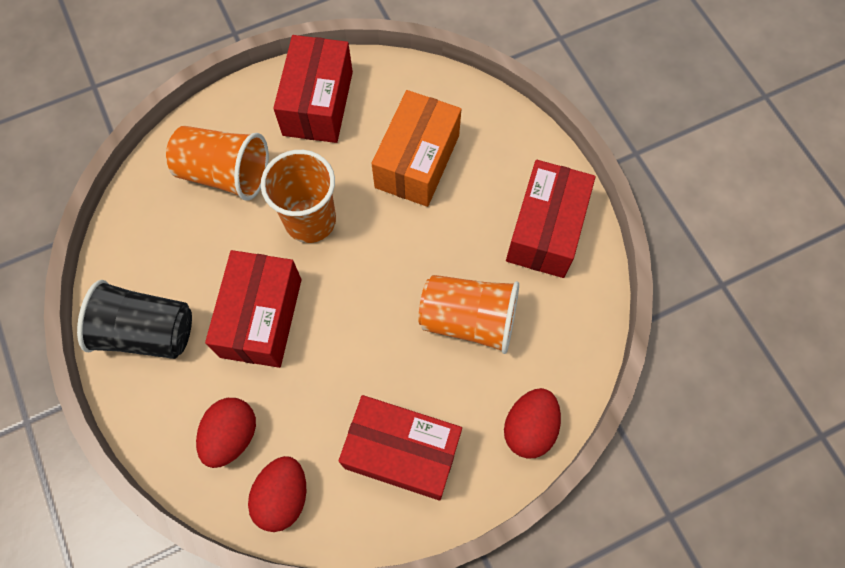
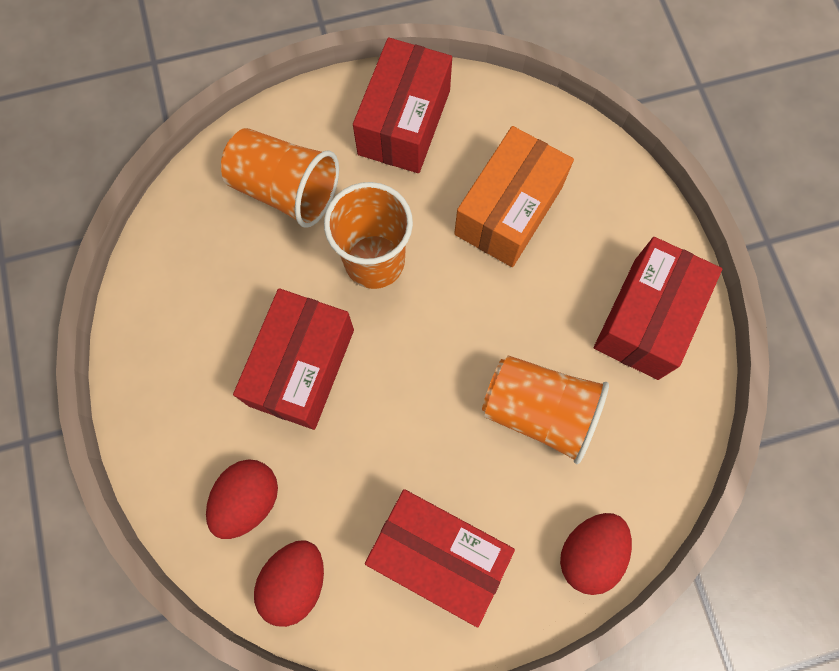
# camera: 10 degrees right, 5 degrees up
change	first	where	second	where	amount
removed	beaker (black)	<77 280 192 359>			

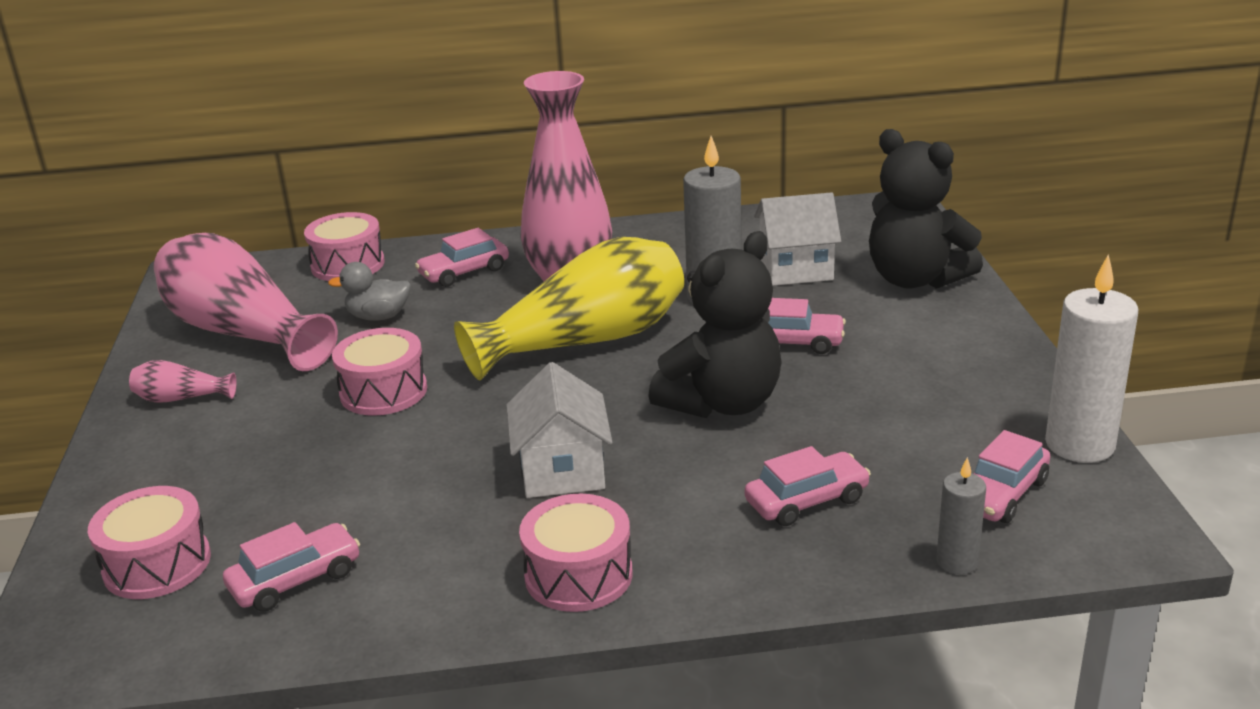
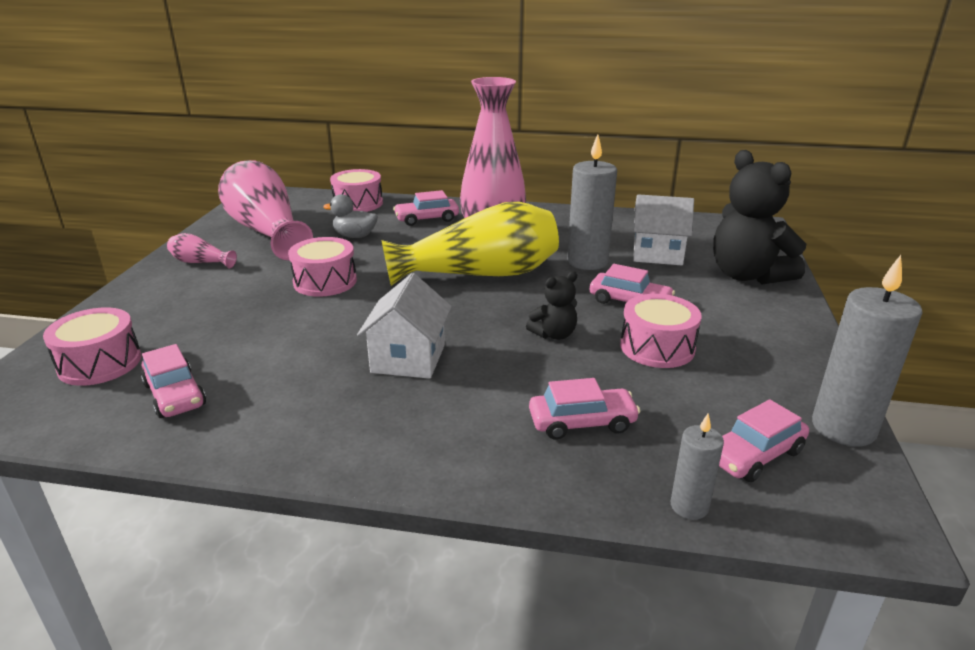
# camera: 15 degrees right, 0 degrees up
change	first	where	second	where	amount
turned	automobile (rosy)	<223 522 360 612>		<141 344 206 418>	75 degrees clockwise
resized	stuffed bear (black)	<648 231 781 418>		<526 271 577 340>	x0.49
moved	toy drum (rosy)	<519 494 633 612>		<620 294 702 368>	
recoloured	pillar candle (pure white)	<1045 254 1138 463>	pillar candle (grey)	<812 255 923 447>	

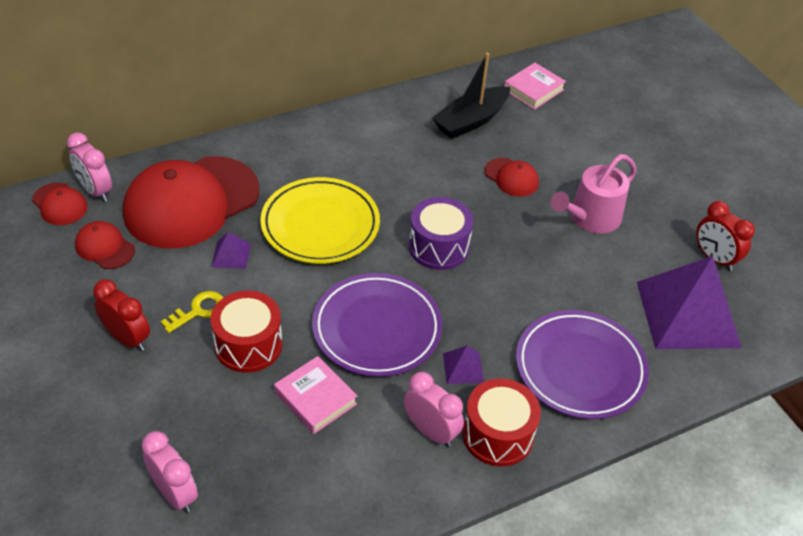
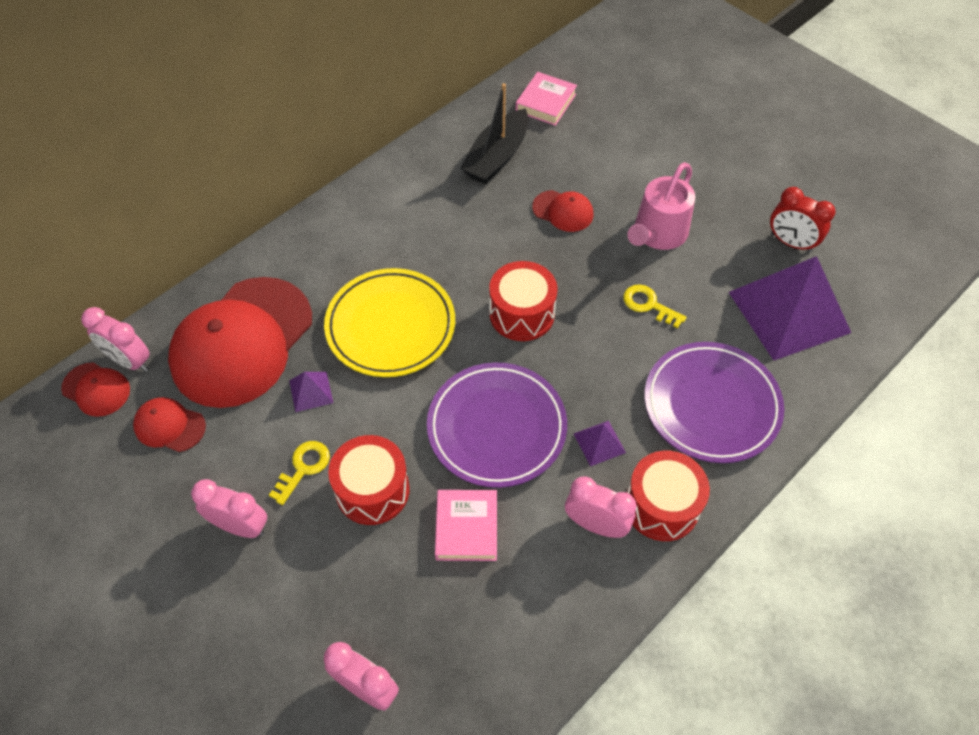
# camera: 15 degrees left, 10 degrees up
change	first	where	second	where	amount
recoloured	clock (crimson)	<93 279 150 351>	clock (rosy)	<191 479 267 538>	
turned	book (rosy)	<274 356 357 434>		<435 490 497 561>	60 degrees clockwise
recoloured	toy drum (purple)	<409 197 474 270>	toy drum (crimson)	<489 261 557 341>	
added			key (yellow)	<623 284 687 328>	

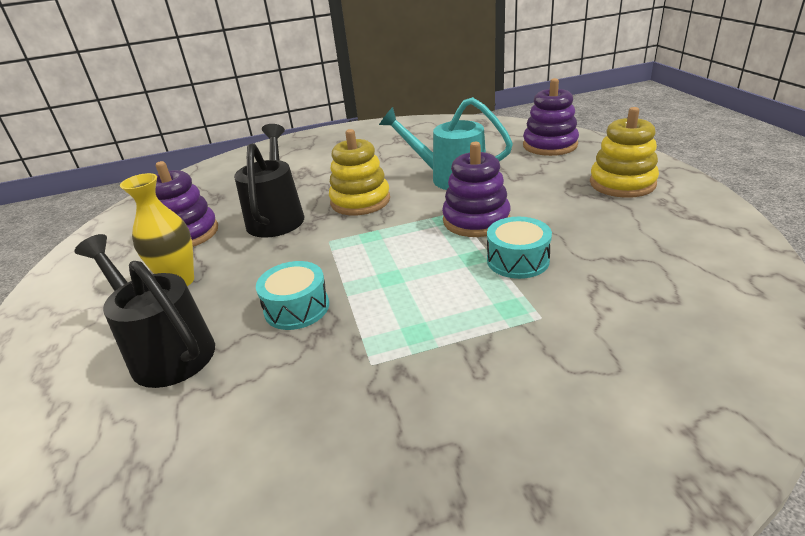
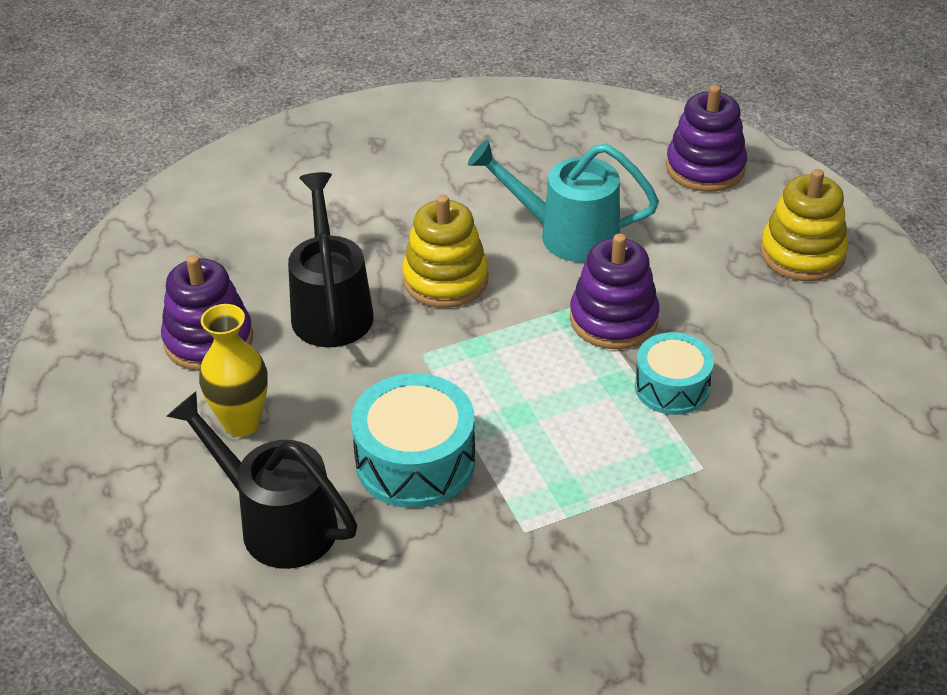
# camera: 10 degrees left, 10 degrees up
change	first	where	second	where	amount
resized	toy drum (teal)	<256 261 329 330>		<351 373 475 508>	x1.53

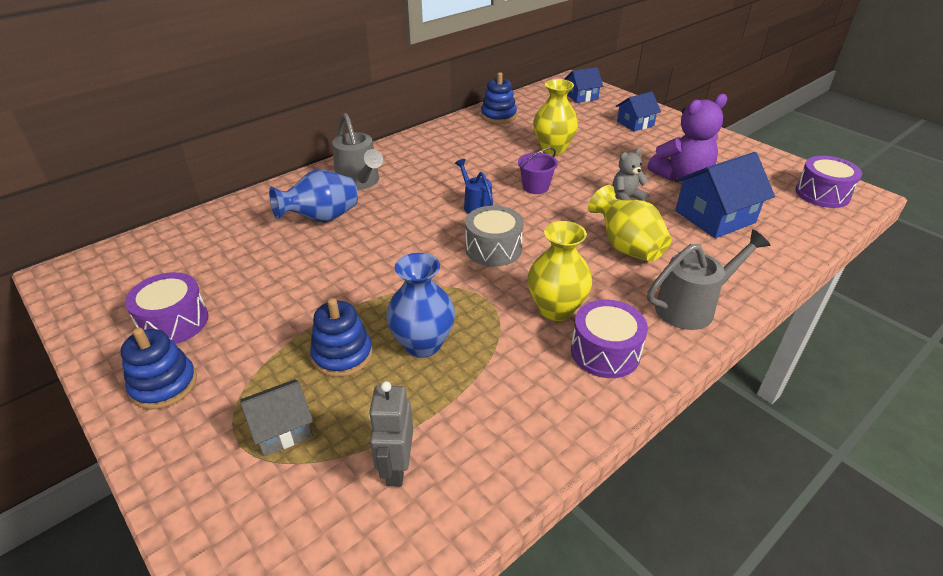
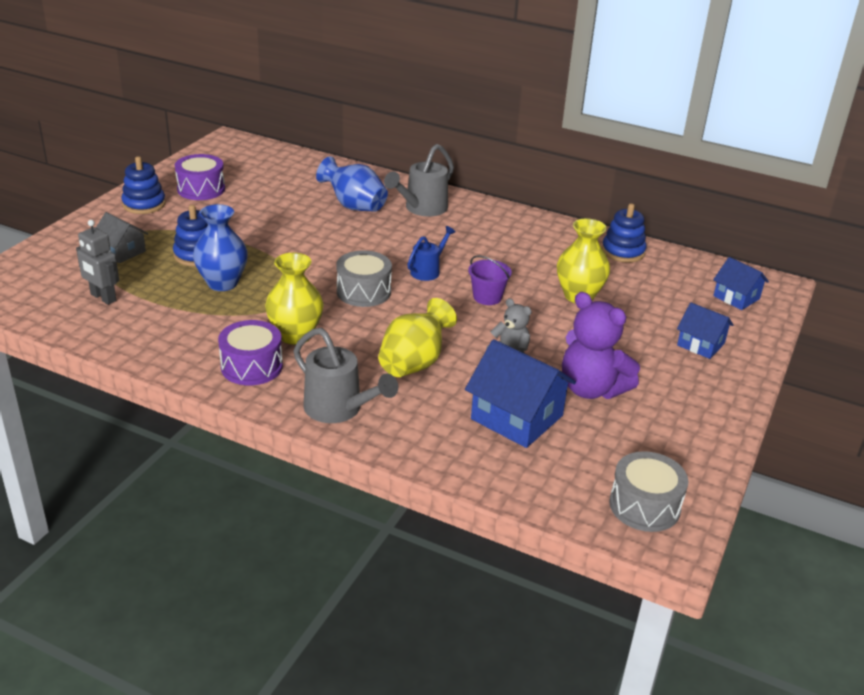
# camera: 65 degrees right, 5 degrees down
change	first	where	second	where	amount
turned	robot (grey)	<369 381 413 487>		<76 220 119 305>	120 degrees counterclockwise
recoloured	toy drum (purple)	<795 156 862 208>	toy drum (grey)	<609 451 688 532>	

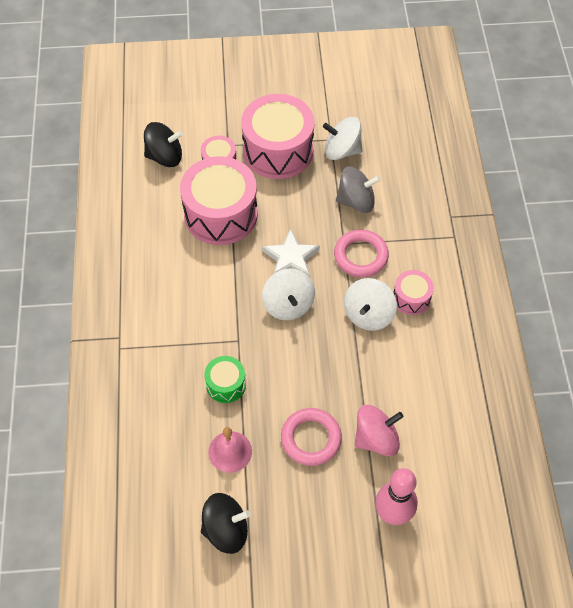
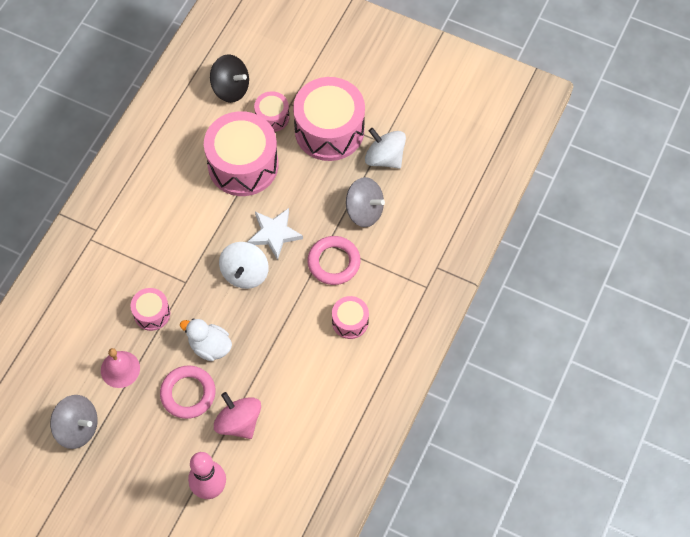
# camera: 30 degrees right, 5 degrees up
change	first	where	second	where	amount
recoloured	whirligig (black)	<201 493 251 554>	whirligig (grey)	<50 395 98 449>	
recoloured	toy drum (emerald)	<204 356 246 403>	toy drum (rosy)	<131 288 170 331>	
added			duck (pure white)	<180 319 232 361>	
turned	whirligig (rosy)	<355 405 404 456>		<214 392 261 439>	135 degrees counterclockwise
removed	whirligig (pure white)	<344 278 397 331>			

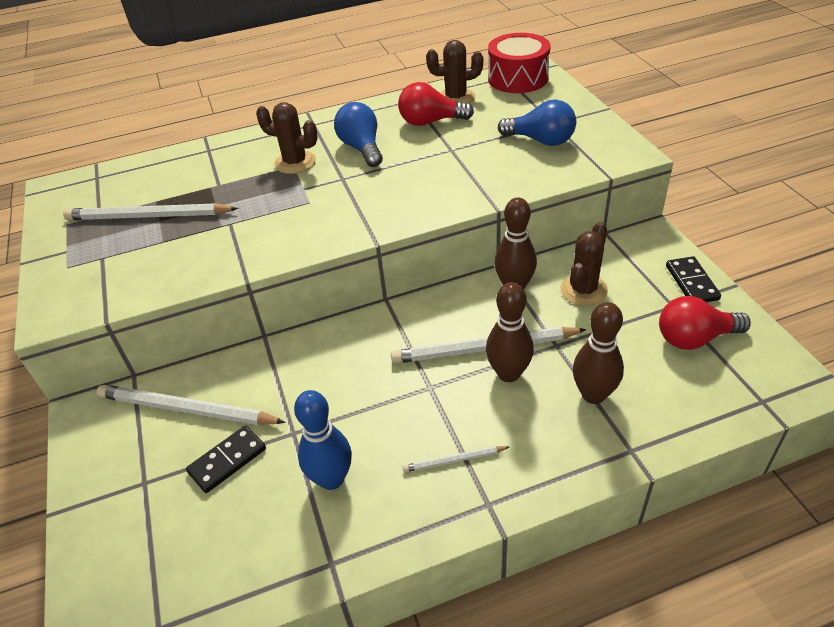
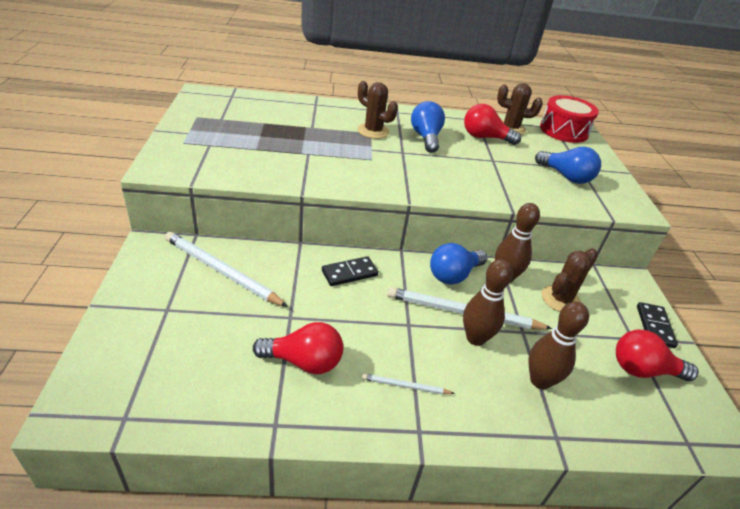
# camera: 10 degrees right, 5 degrees down
change	first	where	second	where	amount
replaced	skittle (blue)	<294 390 352 490>	light bulb (crimson)	<253 322 343 374>	
moved	domino tile (black)	<186 425 266 493>		<322 256 378 286>	
added			light bulb (blue)	<430 243 487 285>	
removed	lead pencil (pure white)	<63 203 238 220>			

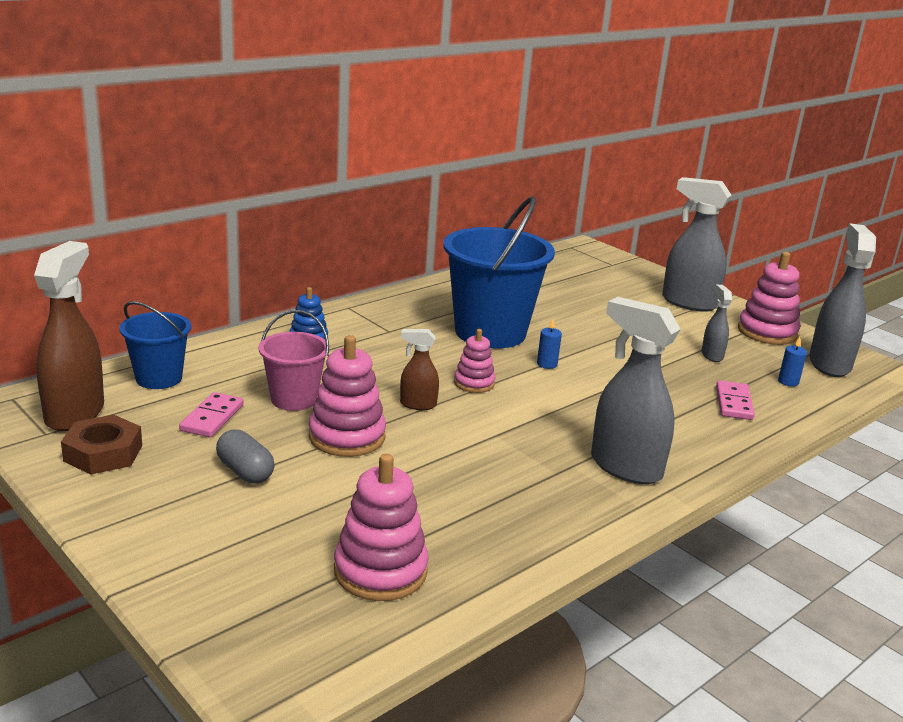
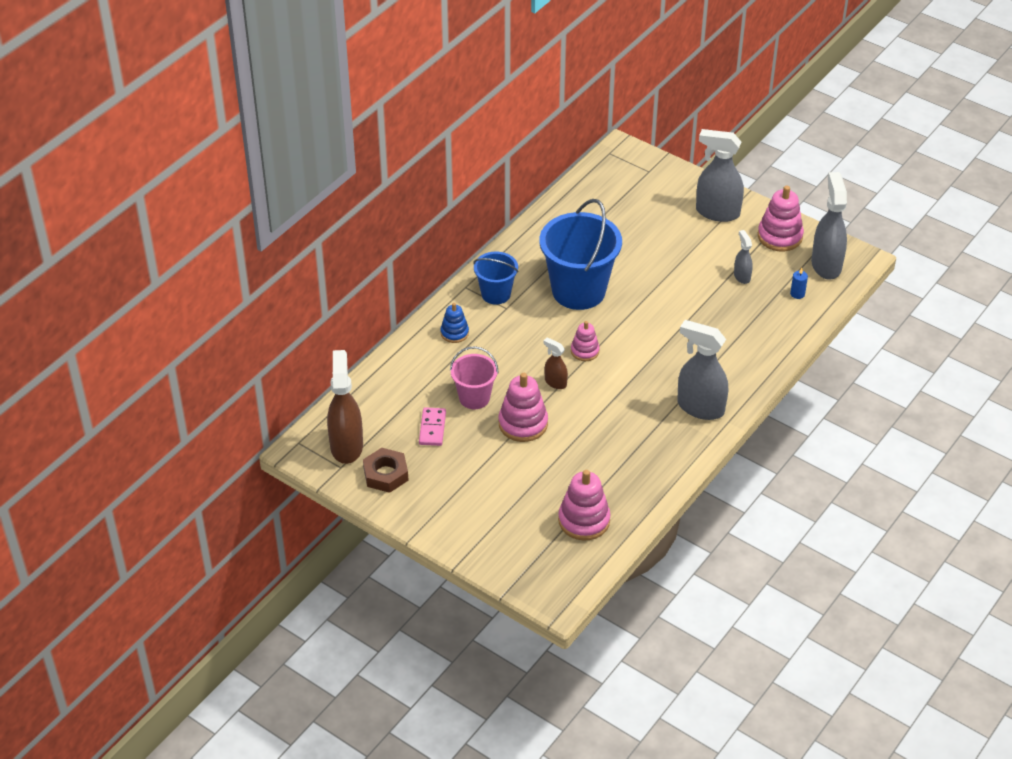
# camera: 10 degrees left, 20 degrees up
change	first	where	second	where	amount
moved	pail (blue)	<119 301 191 389>		<473 252 519 305>	
turned	sprayer (russet)	<400 329 439 410>		<544 337 568 389>	45 degrees clockwise
removed	pill shape (grey)	<216 429 275 484>			
removed	pillar candle (blue)	<537 319 562 369>			
removed	domino tile (rosy)	<716 380 755 420>			

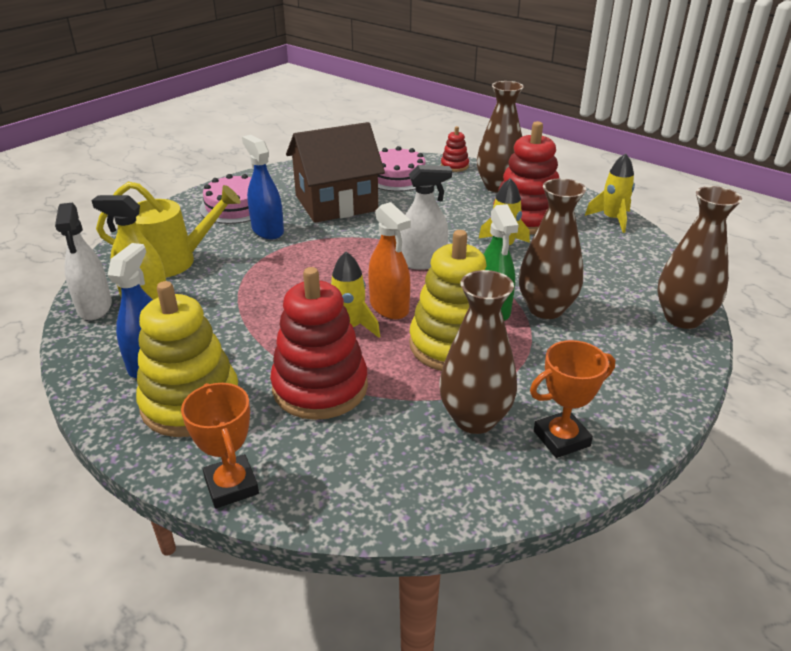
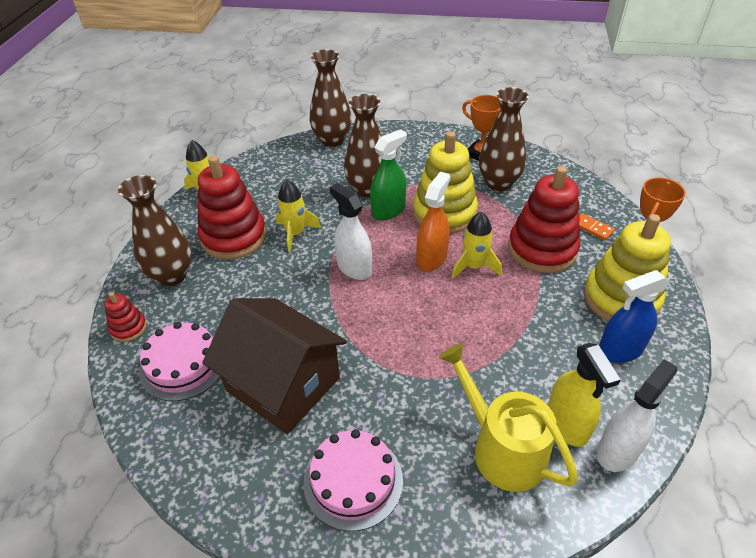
# camera: 120 degrees left, 10 degrees up
change	first	where	second	where	amount
added			domino tile (orange)	<579 213 615 240>	
removed	sprayer (blue)	<242 135 284 239>			

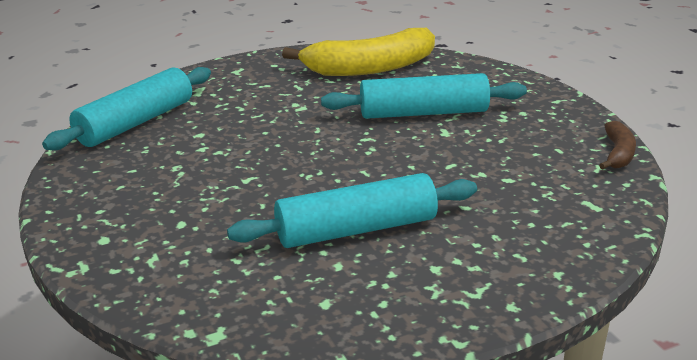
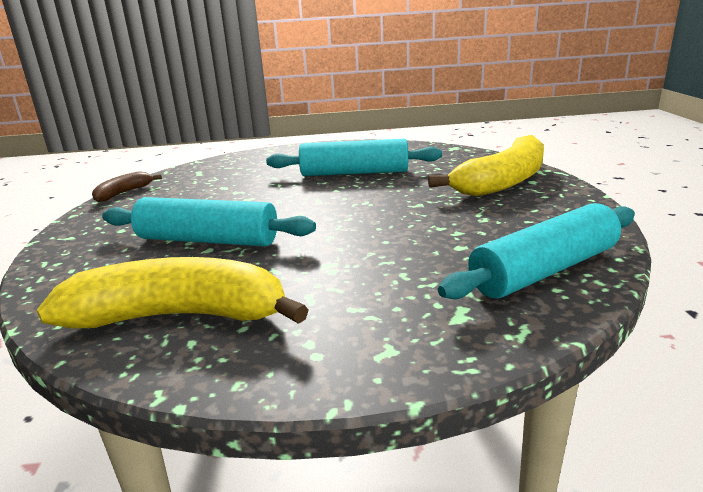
# camera: 160 degrees left, 5 degrees down
change	first	where	second	where	amount
added			banana (yellow)	<428 135 544 196>	

